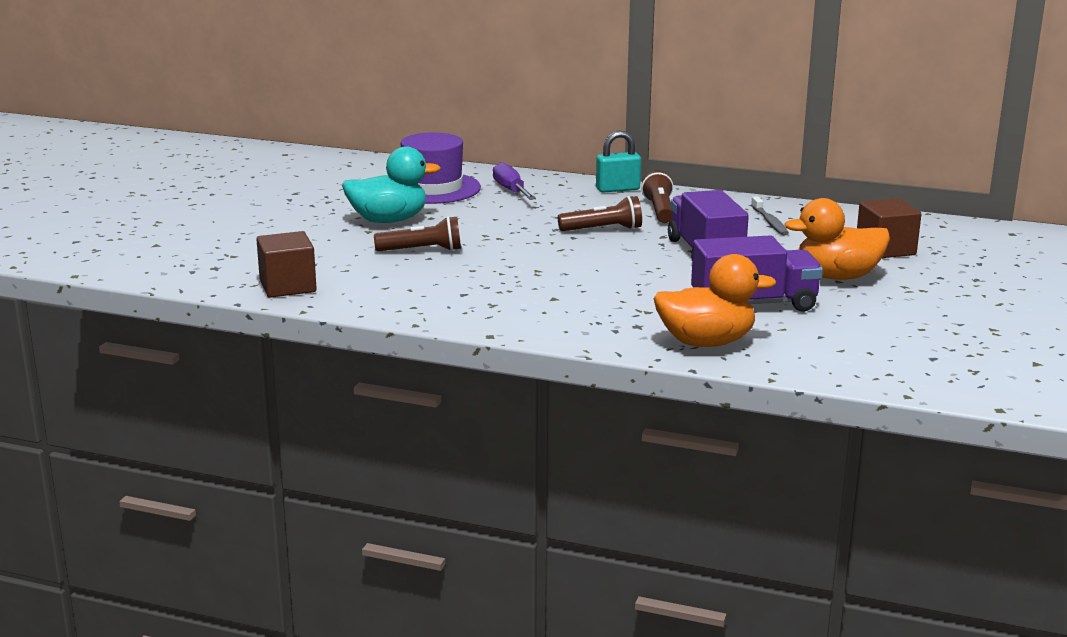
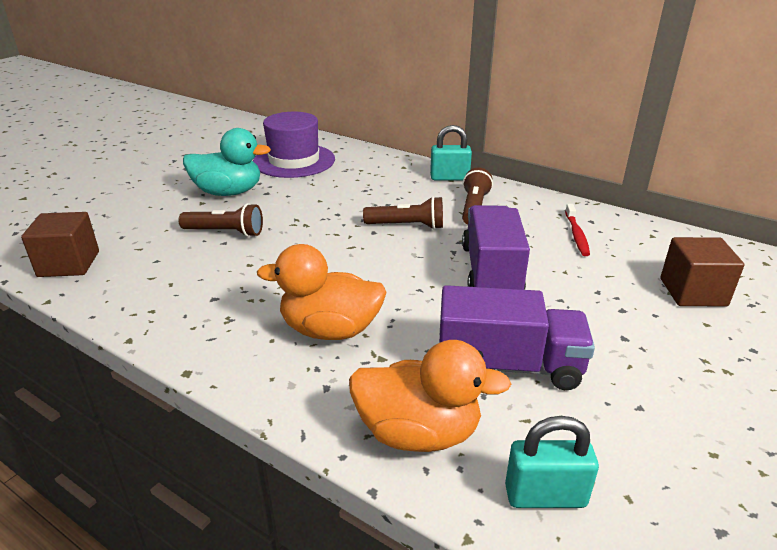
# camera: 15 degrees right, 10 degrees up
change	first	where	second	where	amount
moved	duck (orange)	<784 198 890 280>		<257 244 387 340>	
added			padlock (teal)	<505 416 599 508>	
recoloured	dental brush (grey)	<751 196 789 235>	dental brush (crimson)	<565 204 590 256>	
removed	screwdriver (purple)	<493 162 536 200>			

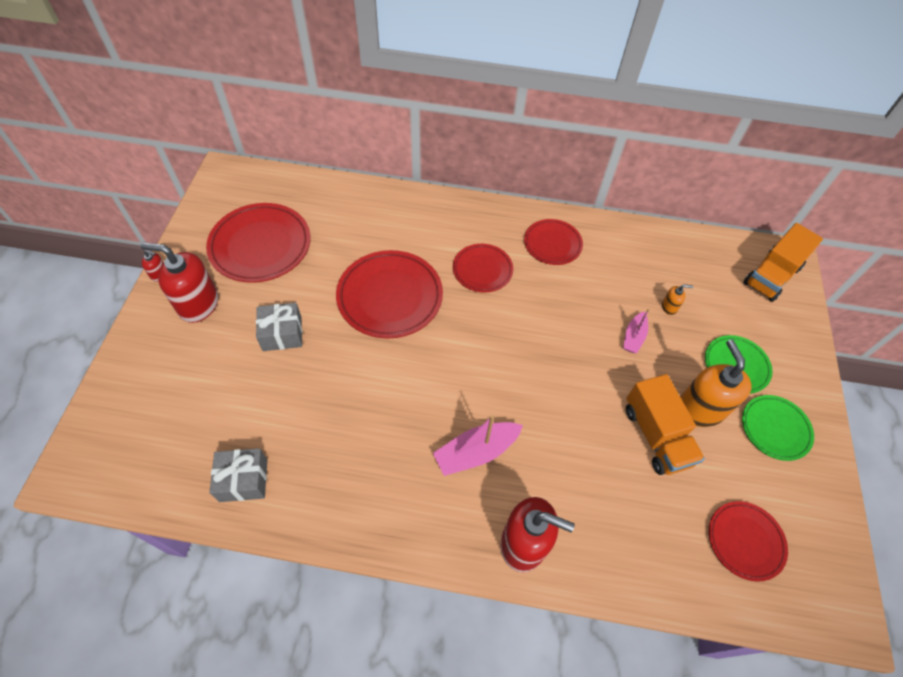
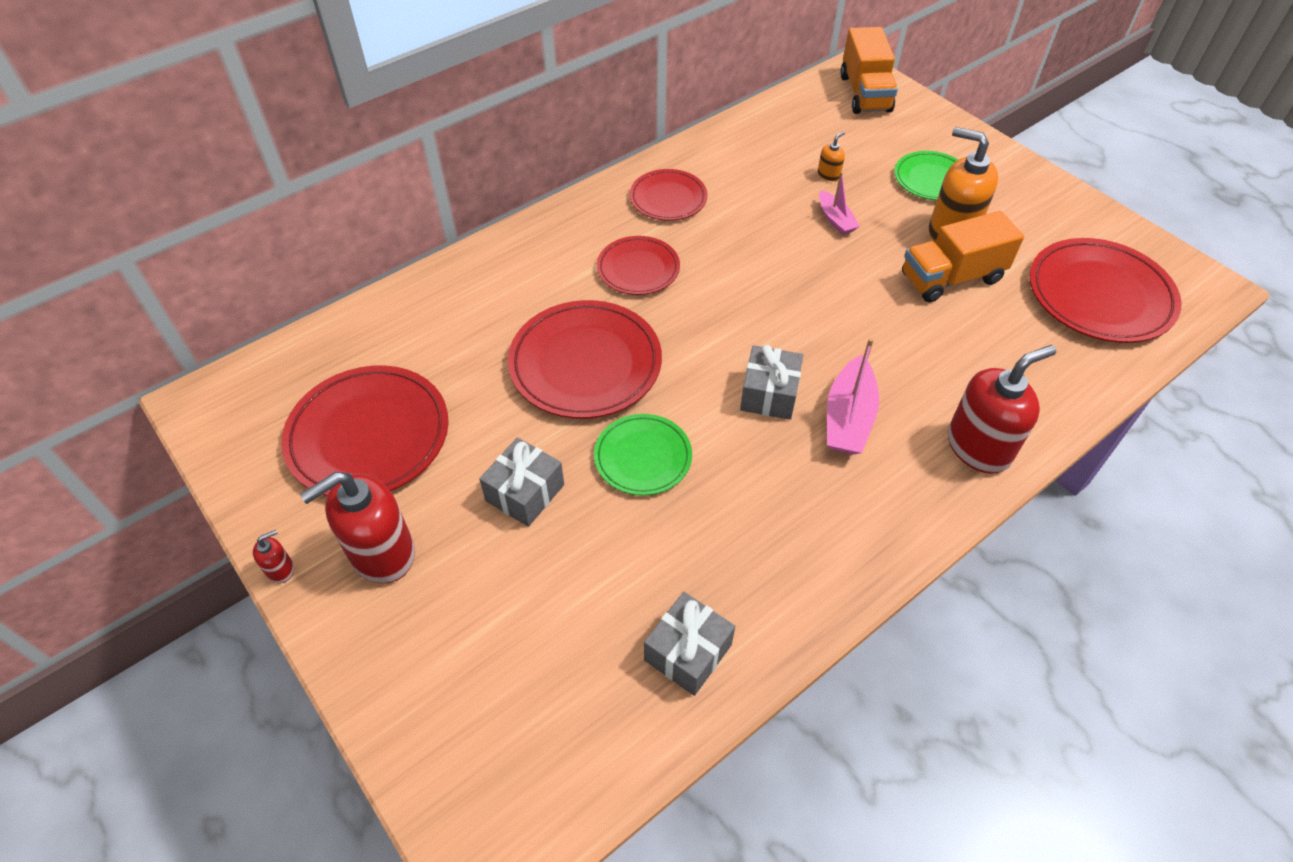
# camera: 45 degrees left, 5 degrees down
change	first	where	second	where	amount
moved	dinner plate (emerald)	<742 395 814 461>		<594 414 692 496>	
added			wrapped gift (grey)	<740 345 803 420>	
turned	toy truck (orange)	<626 374 705 475>		<902 211 1024 302>	135 degrees clockwise
resized	dinner plate (crimson)	<709 501 788 582>		<1029 238 1182 343>	x1.69

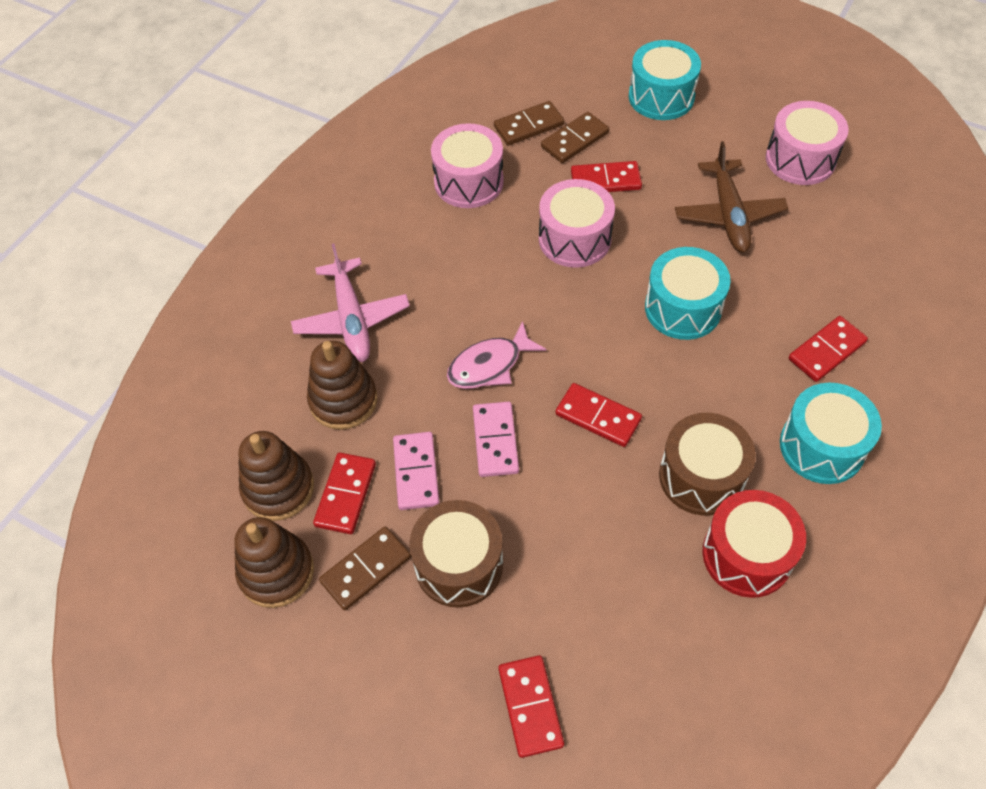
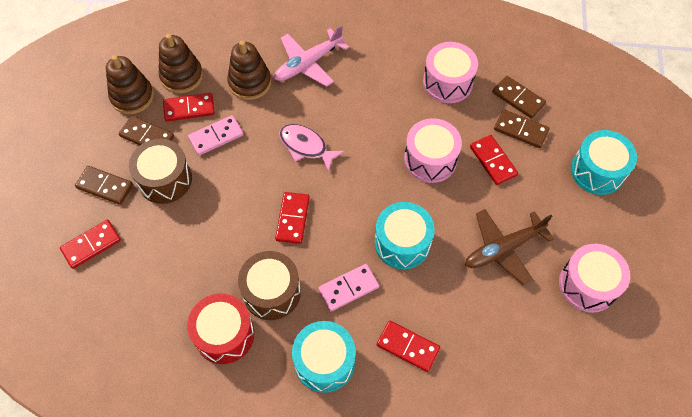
# camera: 65 degrees right, 5 degrees up
change	first	where	second	where	amount
added			domino tile (russet)	<75 166 133 205>	
moved	domino tile (rosy)	<473 402 519 477>		<318 264 379 311>	

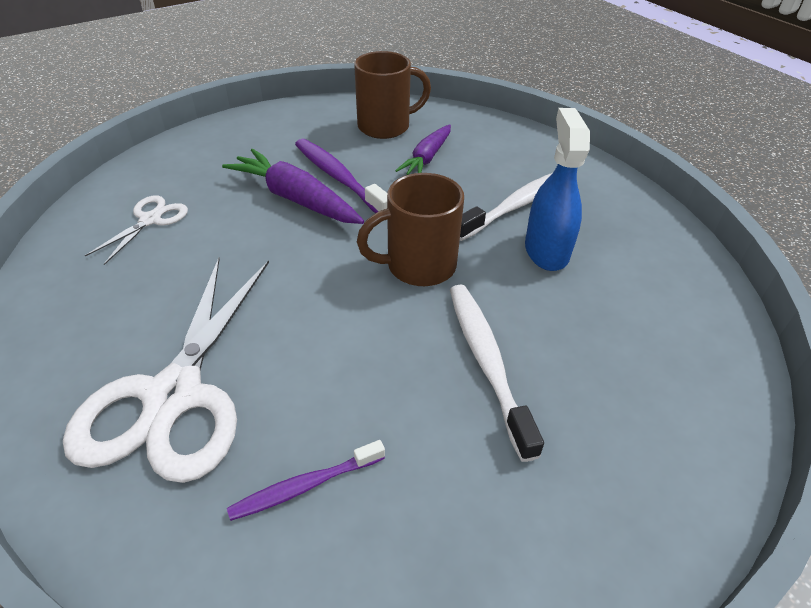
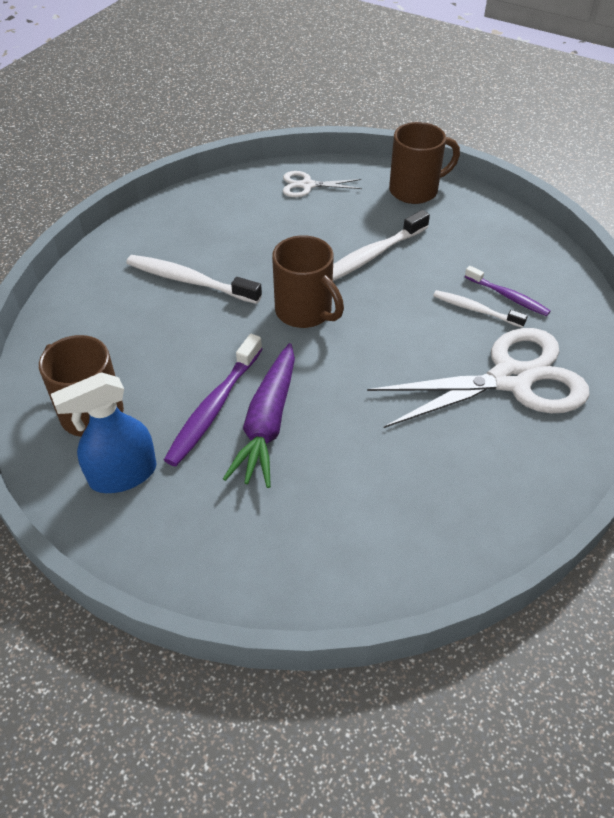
# camera: 115 degrees left, 5 degrees up
change	first	where	second	where	amount
moved	sprayer (blue)	<525 108 590 271>		<51 372 157 493>	
moved	scissors (pure white)	<85 196 188 265>		<283 171 362 197>	
added			tea mug (russet)	<389 122 460 204>	
added			dental brush (pure white)	<433 290 528 328>	
removed	toy carrot (purple)	<395 124 451 175>			

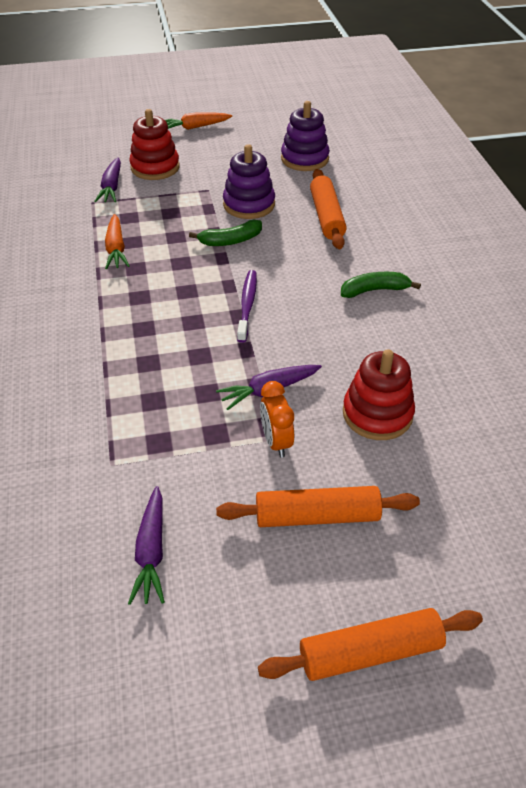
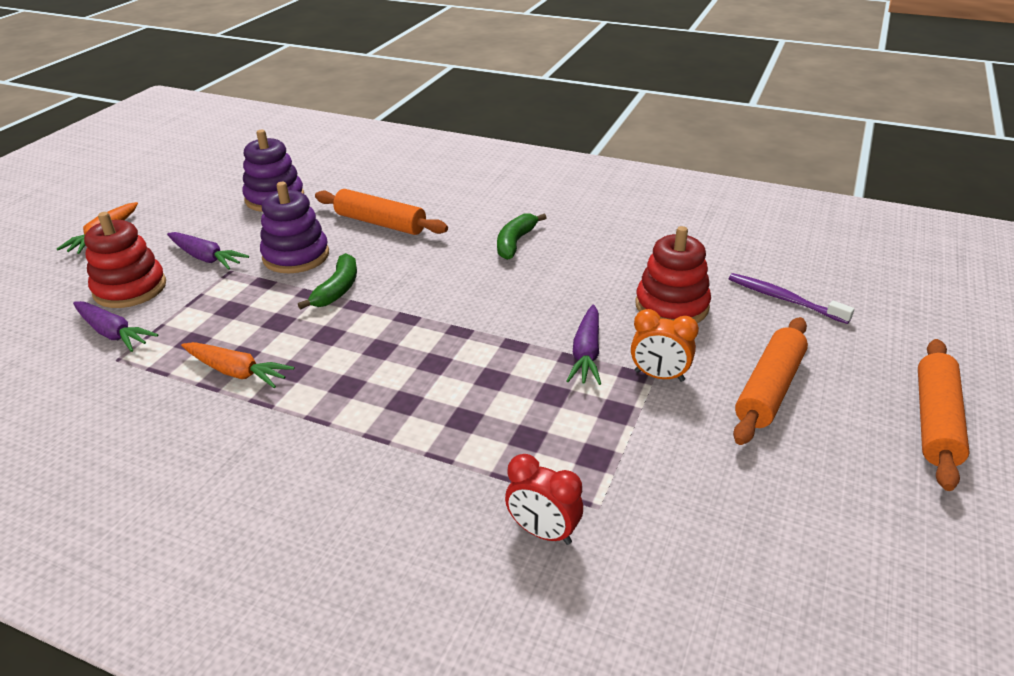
# camera: 55 degrees left, 10 degrees down
change	first	where	second	where	amount
moved	toy carrot (purple)	<128 486 165 605>		<167 232 249 270>	
added			clock (crimson)	<505 454 583 545>	
moved	dental brush (purple)	<237 270 257 343>		<729 273 854 324>	

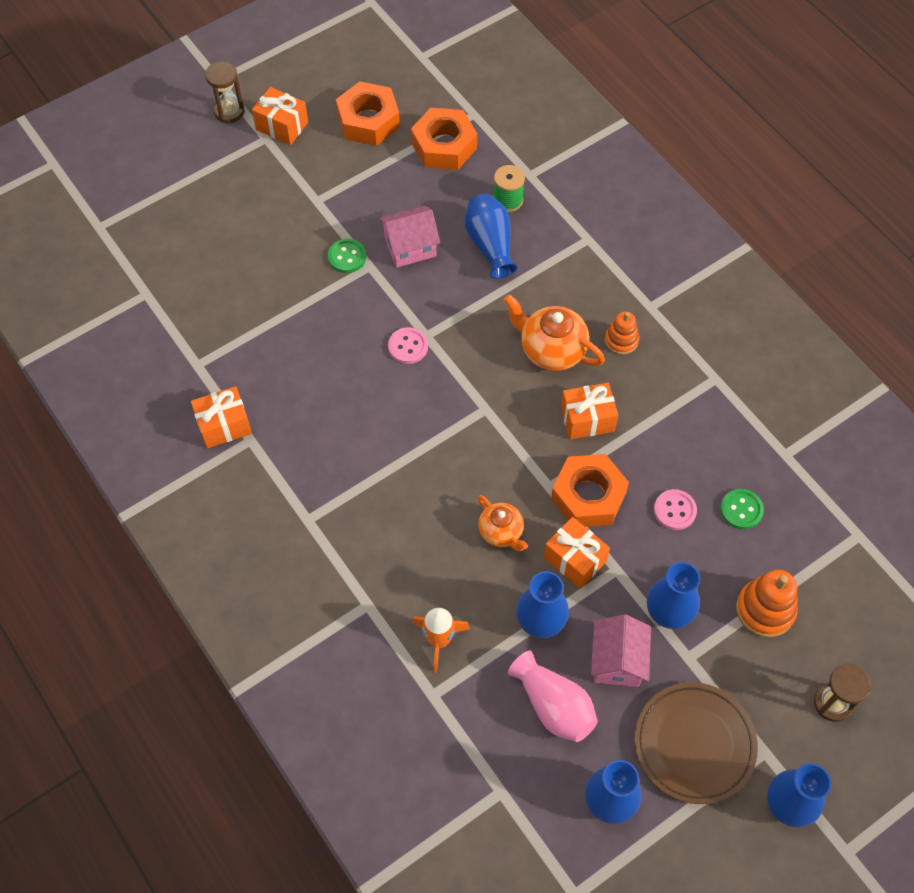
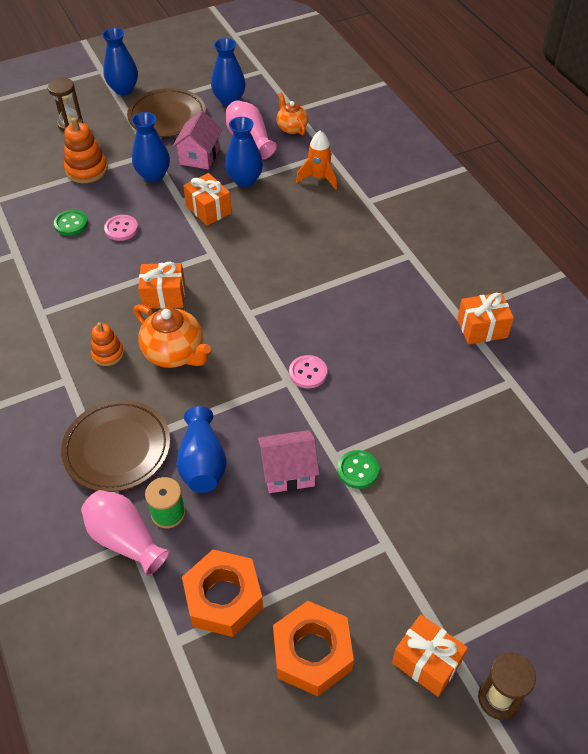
# camera: 170 degrees left, 10 degrees down
change	first	where	second	where	amount
added			dinner plate (russet)	<61 400 170 492>	
added			tall vase (rosy)	<81 490 170 576>	
moved	teapot (orange)	<478 495 528 551>		<276 92 308 135>	
removed	nut (orange)	<551 454 629 527>			

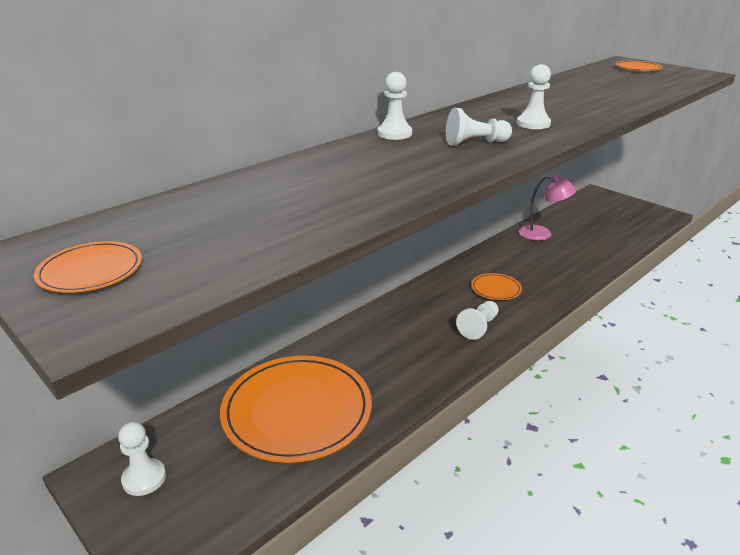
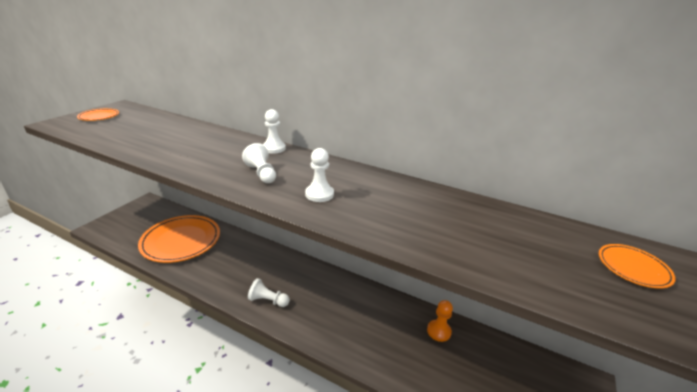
# camera: 70 degrees right, 0 degrees up
change	first	where	second	where	amount
replaced	lamp (rosy)	<519 174 576 241>	chess pawn (orange)	<427 300 453 342>	
removed	chess pawn (pure white)	<118 422 166 496>			
removed	dinner plate (orange)	<471 273 522 300>			

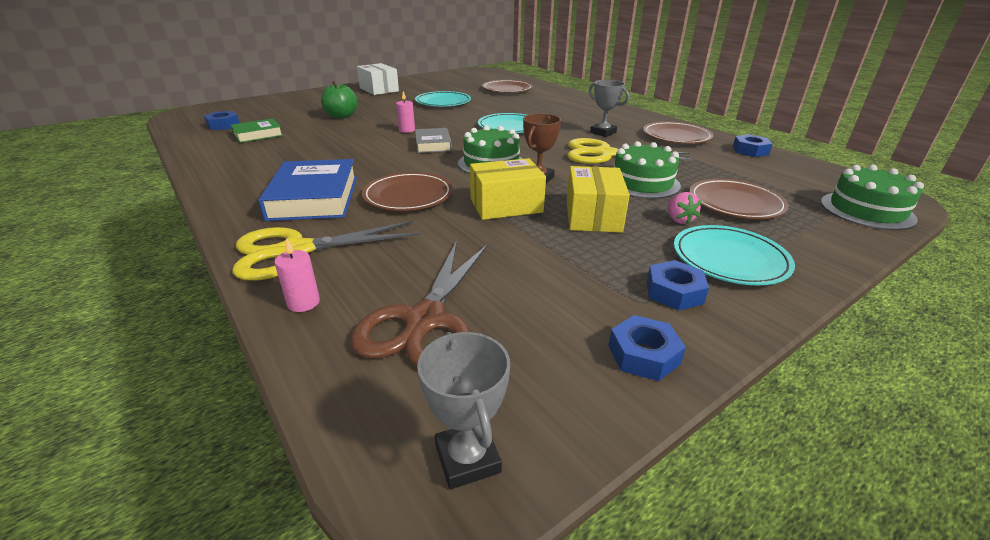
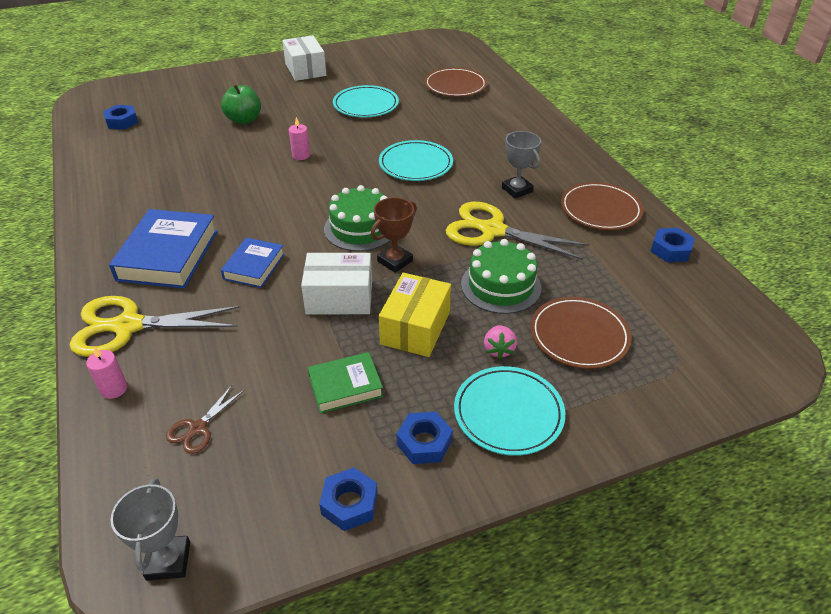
# camera: 15 degrees right, 10 degrees up
change	first	where	second	where	amount
resized	scissors (russet)	<350 241 488 367>		<166 384 245 454>	x0.48
replaced	dinner plate (russet)	<362 172 453 211>	book (blue)	<221 238 285 288>	
recoloured	parcel (yellow)	<470 158 546 220>	parcel (pure white)	<301 253 372 314>	
moved	book (emerald)	<231 118 283 143>		<308 352 383 413>	
removed	book (grey)	<415 128 452 153>			
removed	gateau (emerald)	<821 165 924 230>			

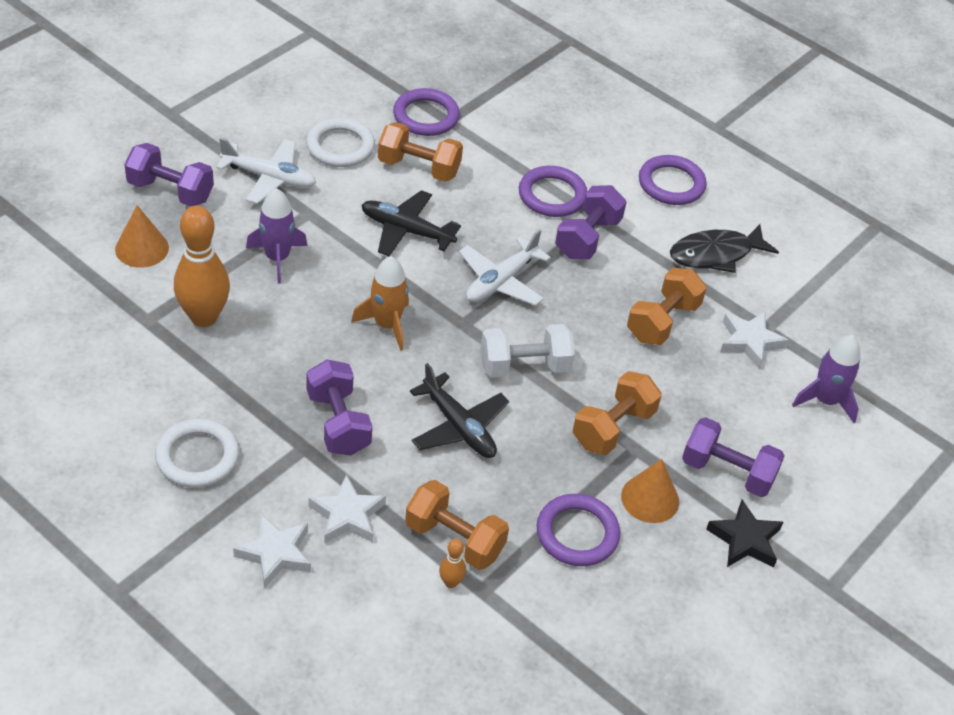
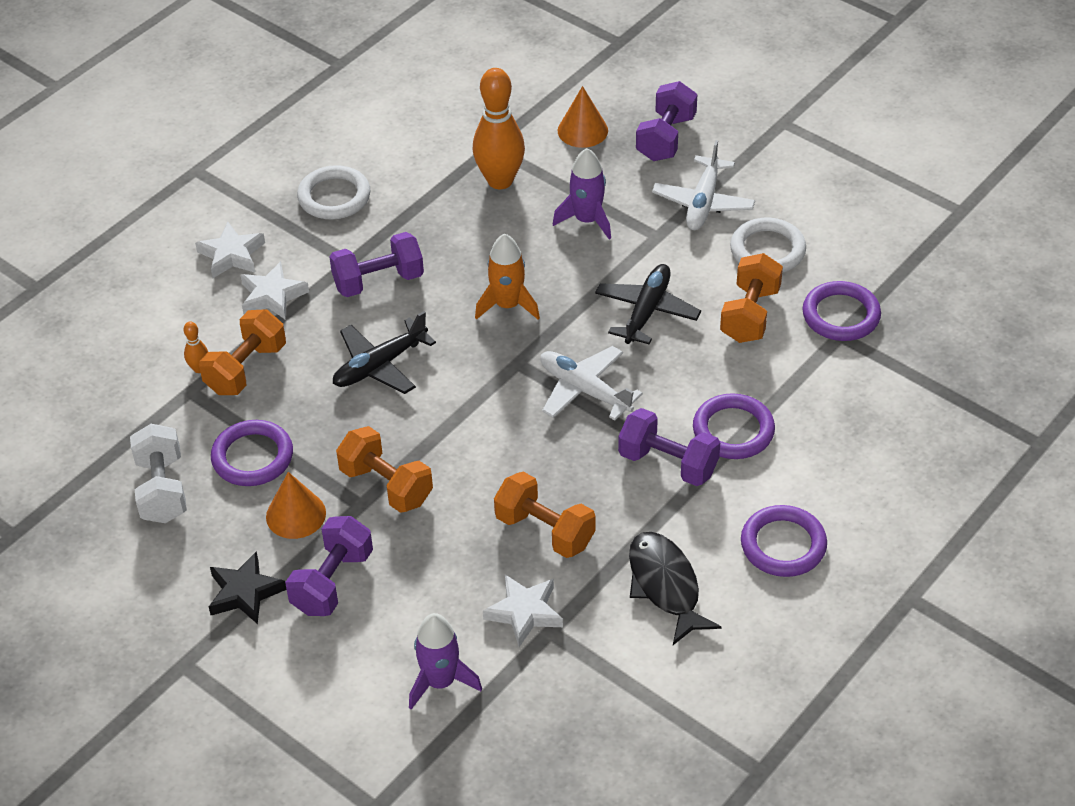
# camera: 95 degrees right, 0 degrees up
change	first	where	second	where	amount
moved	free weight (pure white)	<481 324 575 377>		<130 424 187 523>	

